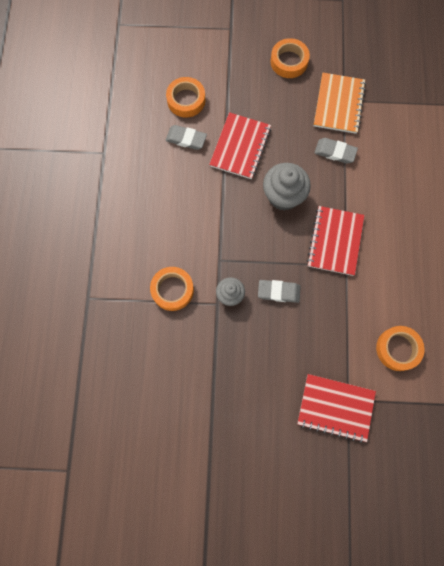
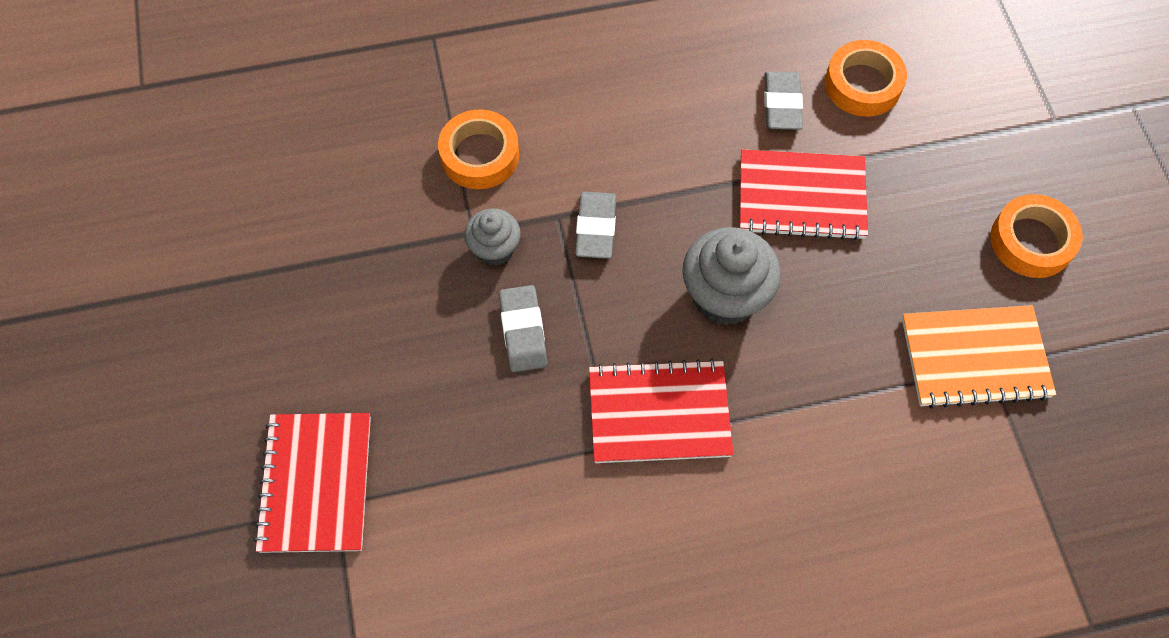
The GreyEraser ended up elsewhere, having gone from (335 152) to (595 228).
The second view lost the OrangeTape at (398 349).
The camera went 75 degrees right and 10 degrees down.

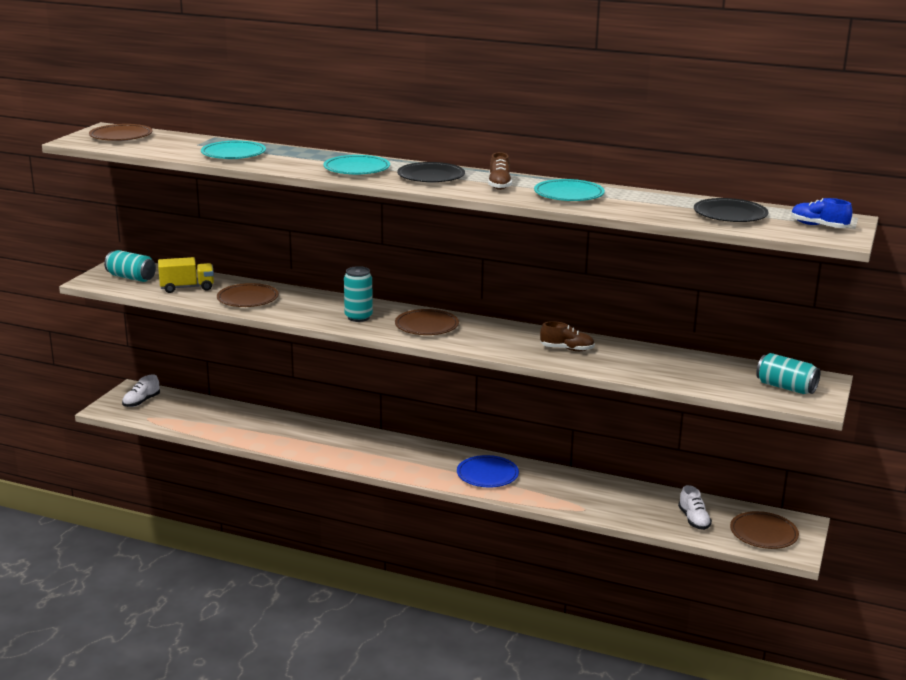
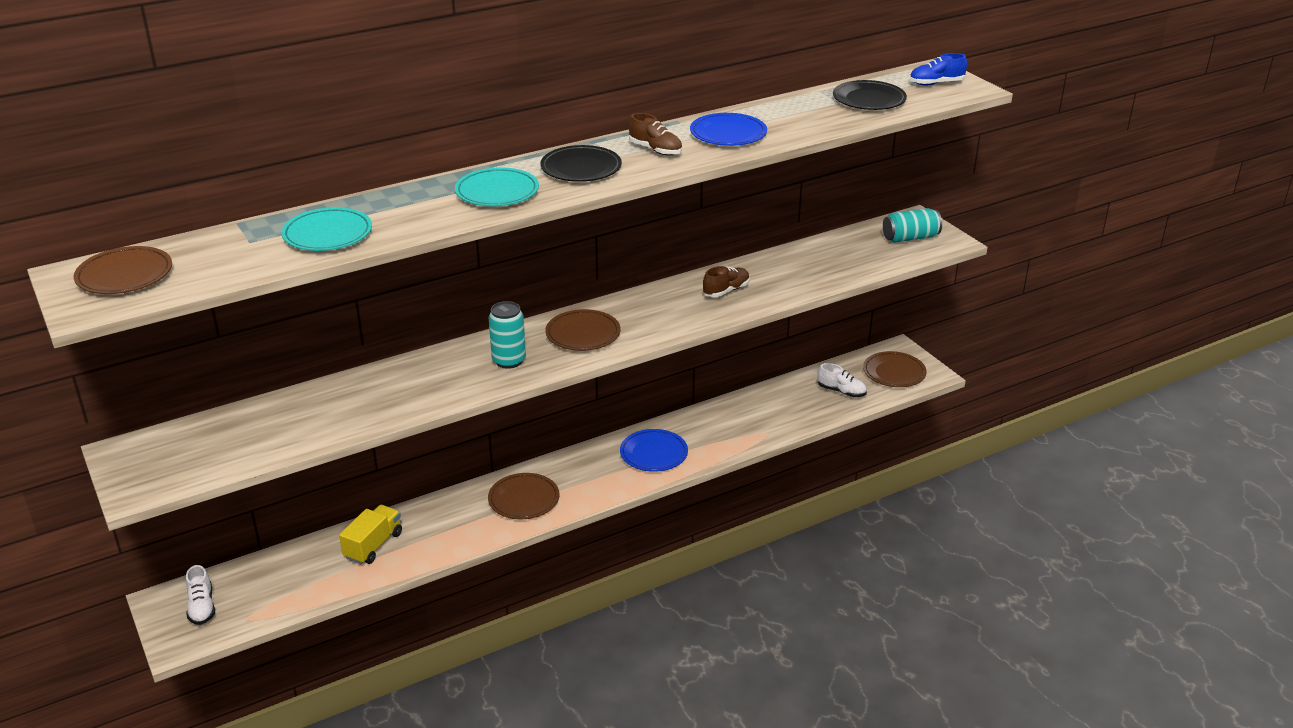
The second view lost the TurquoiseCan at (131 277).
The YellowTruck ended up elsewhere, having gone from (187 288) to (373 545).
The BrownPlate ended up elsewhere, having gone from (248 299) to (524 499).
What was the TurquoisePlate at (569 195) turned into the BluePlate at (728 134).
The camera went 50 degrees left and 10 degrees up.

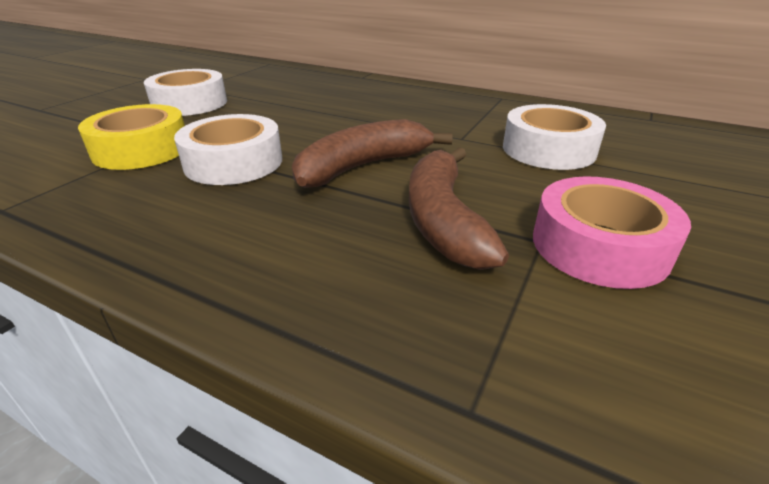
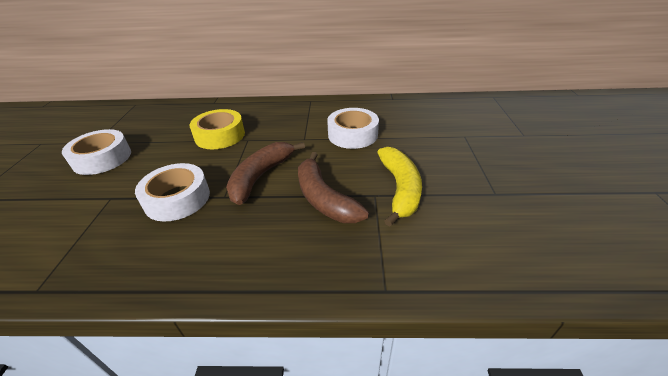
The YellowTape ended up elsewhere, having gone from (141 149) to (220 135).
Where the PinkTape stood at (599 246), the YellowBanana came to stand at (399 189).
The camera went 25 degrees left and 5 degrees up.

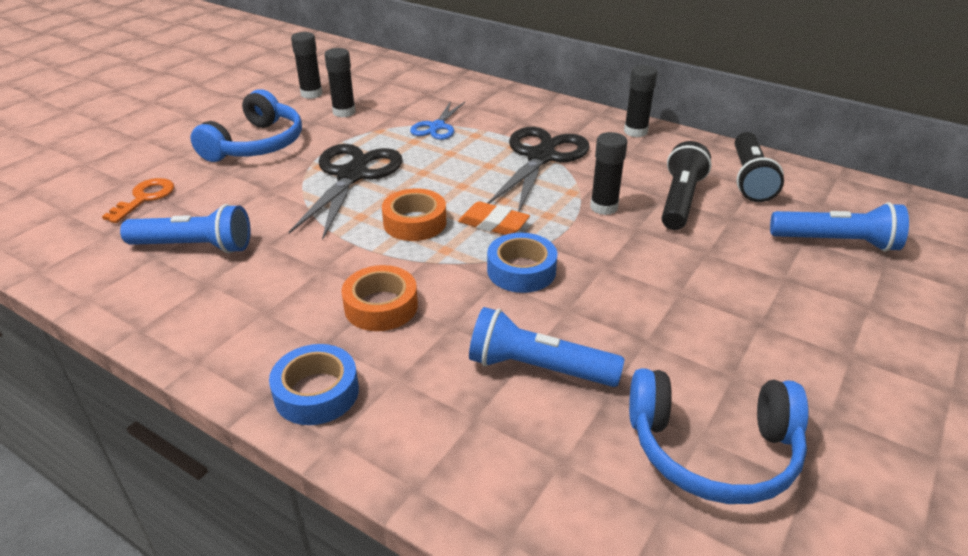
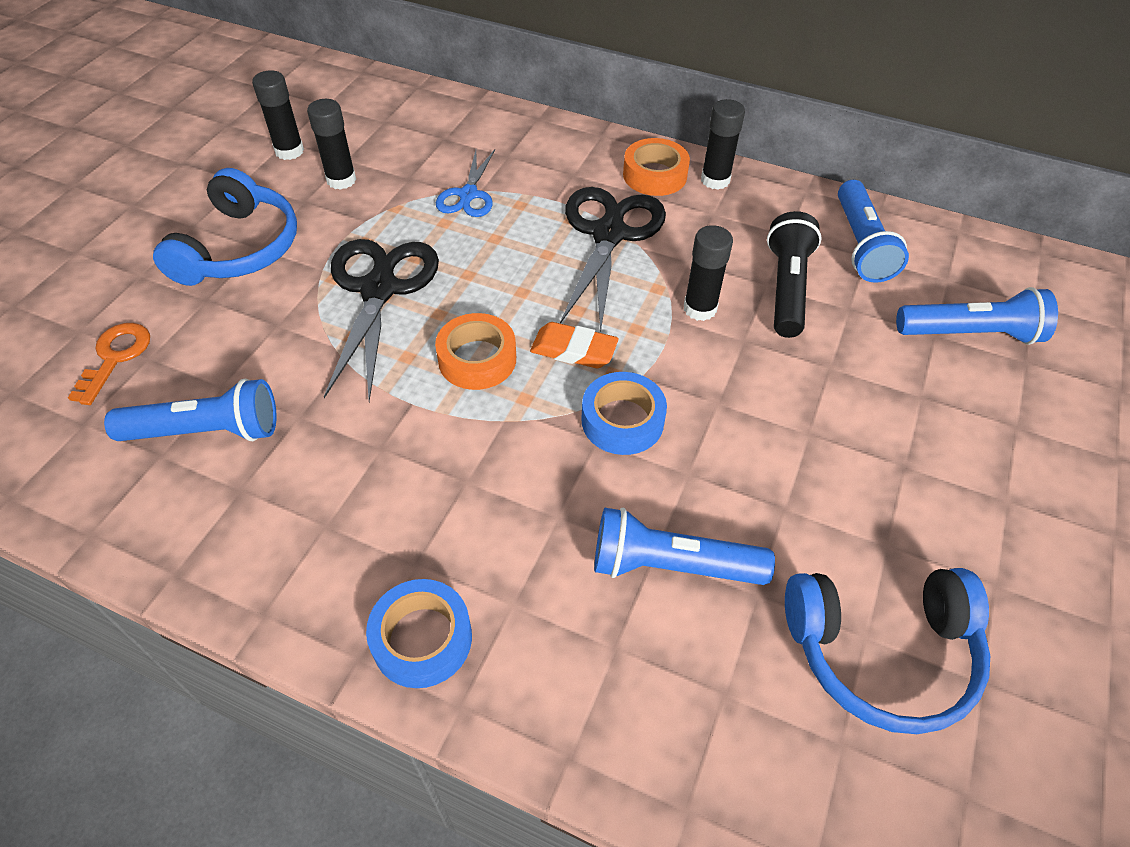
The OrangeTape ended up elsewhere, having gone from (381 306) to (655 175).
What was the BlackFlashlight at (749 179) turned into the BlueFlashlight at (860 245).
The camera went 10 degrees left and 15 degrees up.

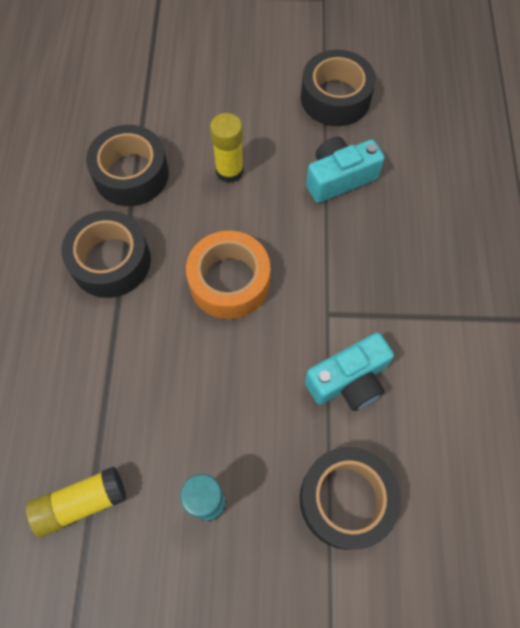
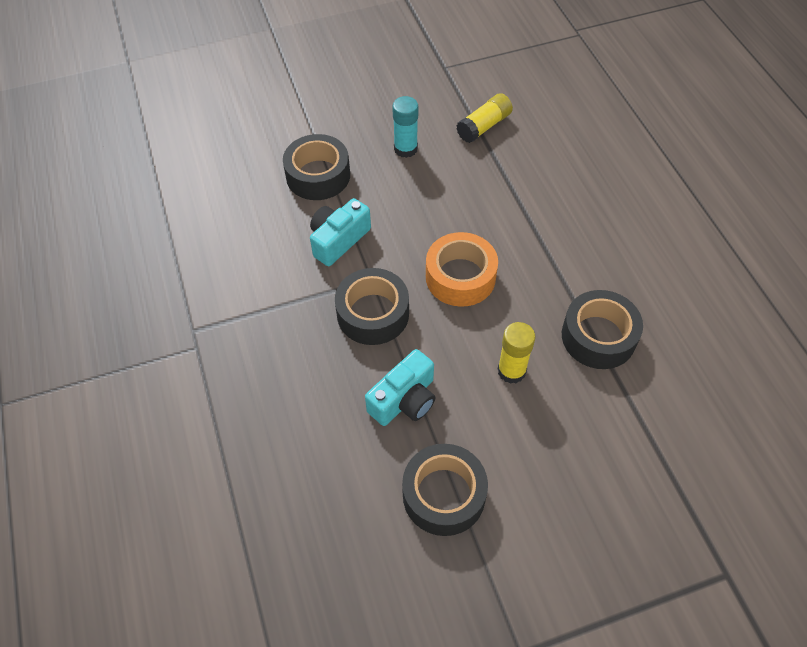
The BlackTape ended up elsewhere, having gone from (111 261) to (373 314).
The camera went 160 degrees right and 10 degrees down.

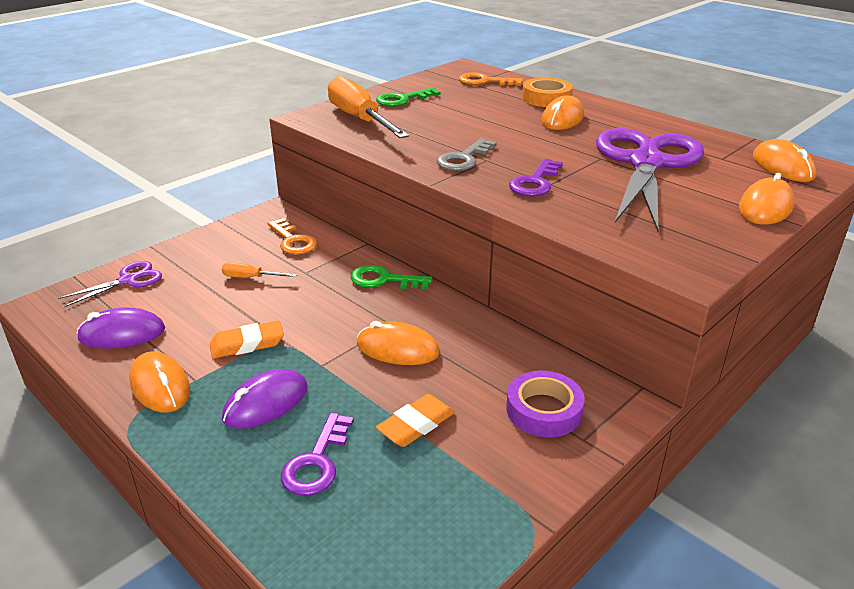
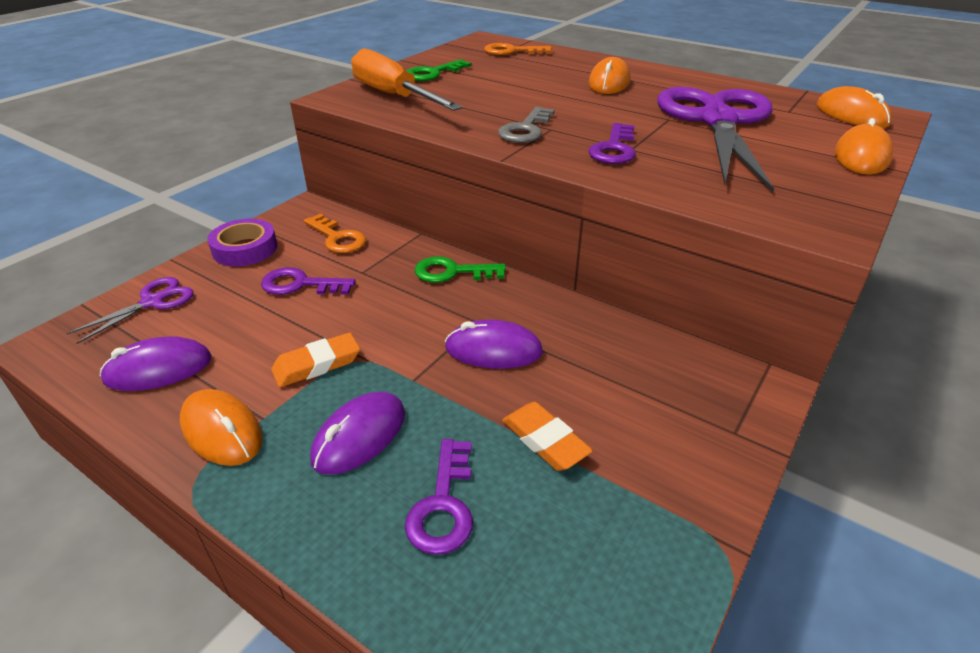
Where the OrangeScrewdriver stood at (250 278), the PurpleKey came to stand at (300 284).
What was the OrangeMouse at (397 349) turned into the PurpleMouse at (493 350).
The OrangeEraser at (416 425) ended up facing another way, 75 degrees counterclockwise from before.
The PurpleTape ended up elsewhere, having gone from (544 410) to (245 249).
The second view lost the OrangeTape at (546 98).
The camera went 10 degrees left and 5 degrees up.

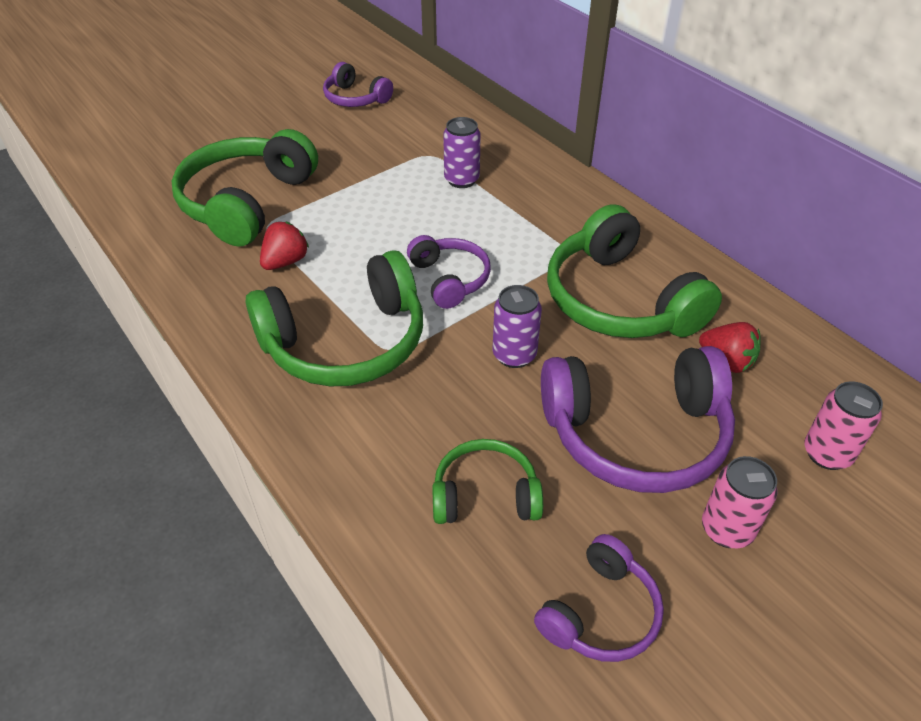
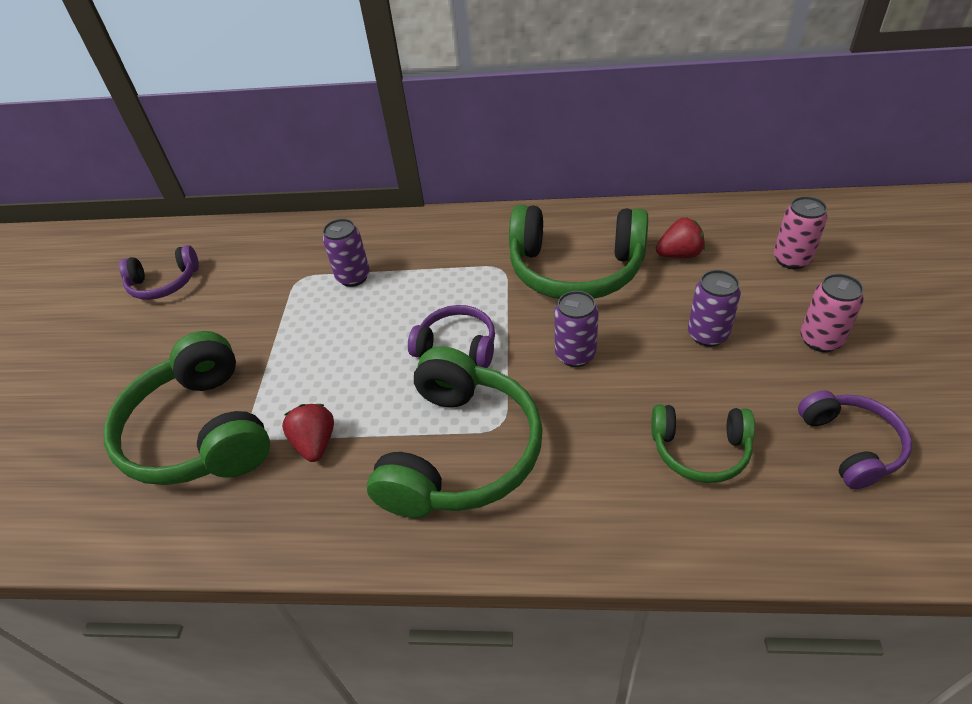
The GreenHeadphones at (485 495) ended up facing another way, 120 degrees counterclockwise from before.
Where the PurpleHeadphones stood at (636 434), the PurpleCan came to stand at (707 335).
The camera went 45 degrees left and 0 degrees up.

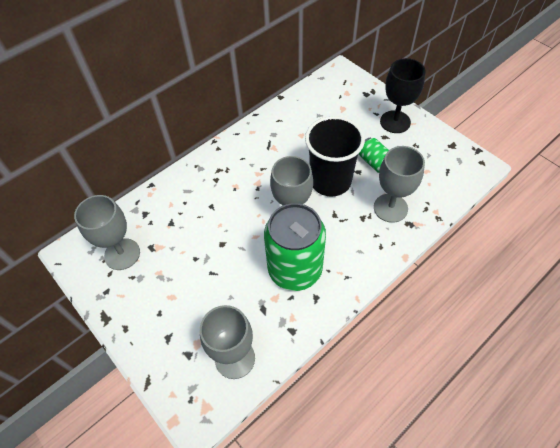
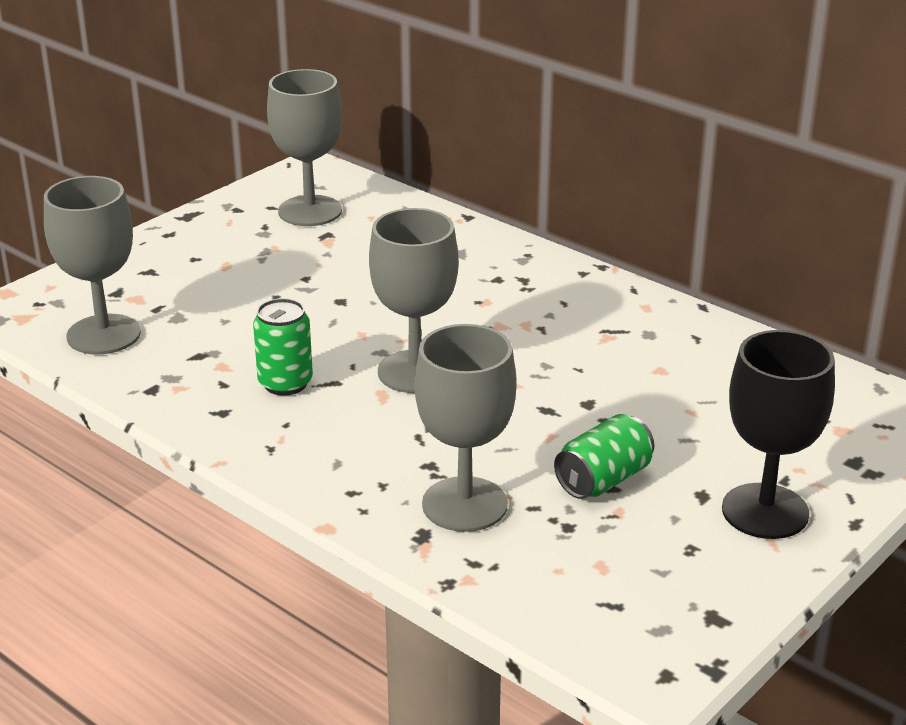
The size of the GreenCan at (295 269) changed by a factor of 0.48.
The second view lost the BlackCup at (330 181).
The camera went 80 degrees right and 25 degrees down.

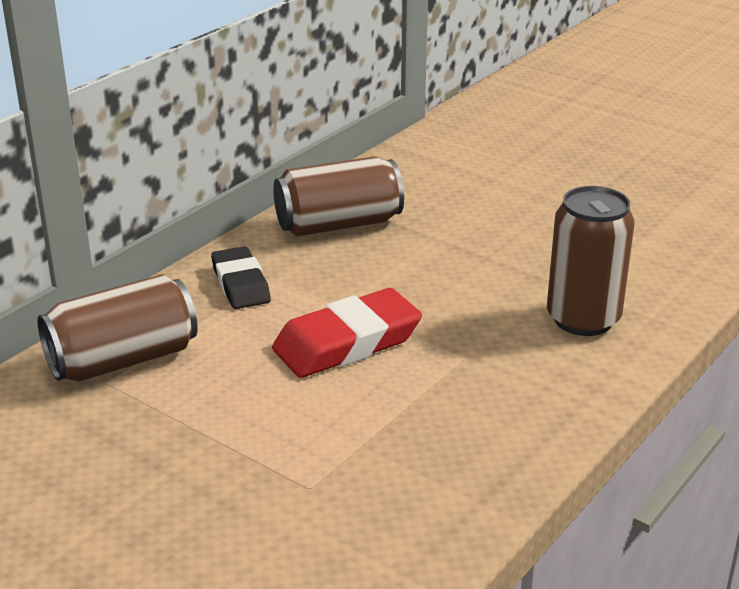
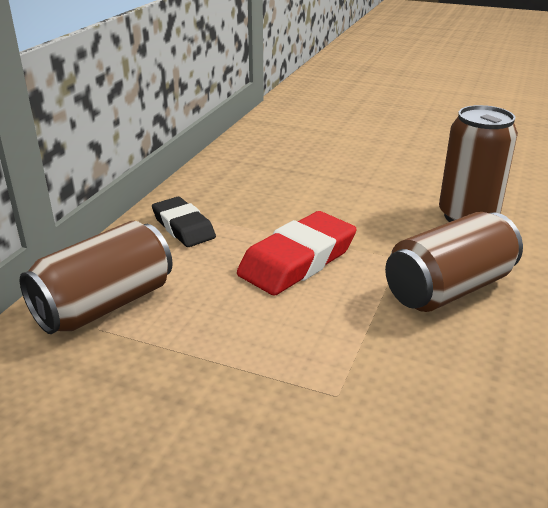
The BrownCan ended up elsewhere, having gone from (338 224) to (448 289).
The camera went 15 degrees left and 0 degrees up.

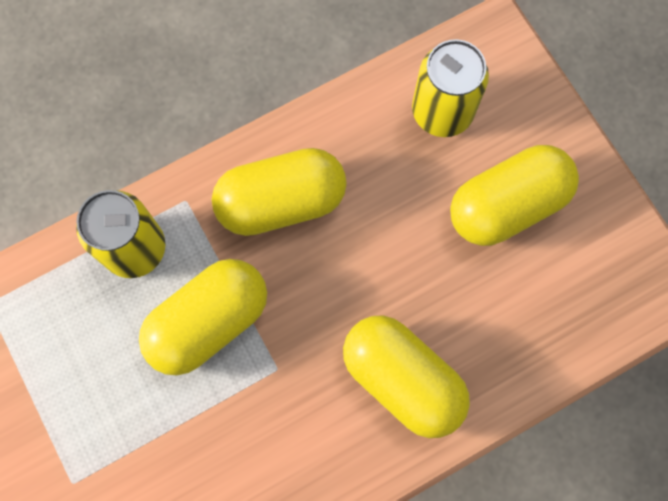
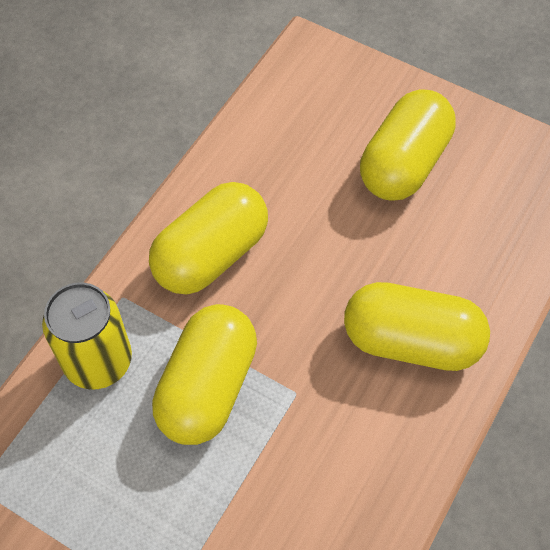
The second view lost the YellowCan at (442 112).
The camera went 30 degrees left and 15 degrees down.

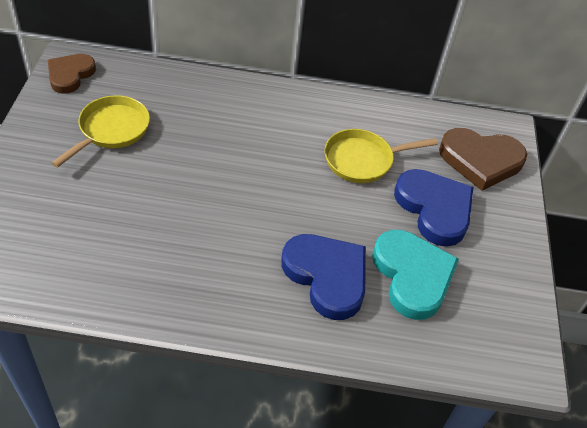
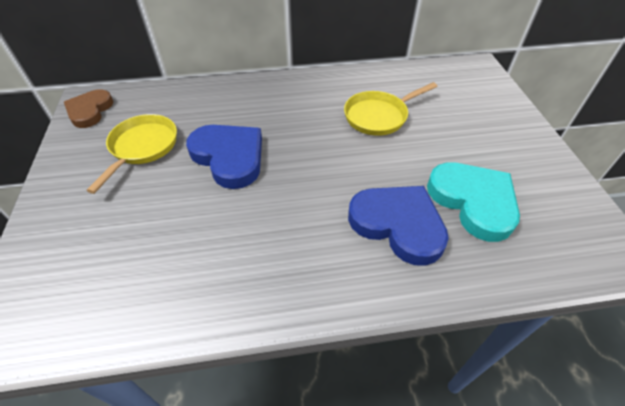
The BlueHeart ended up elsewhere, having gone from (434 209) to (229 157).
The second view lost the BrownHeart at (480 160).
The camera went 10 degrees left and 0 degrees up.

